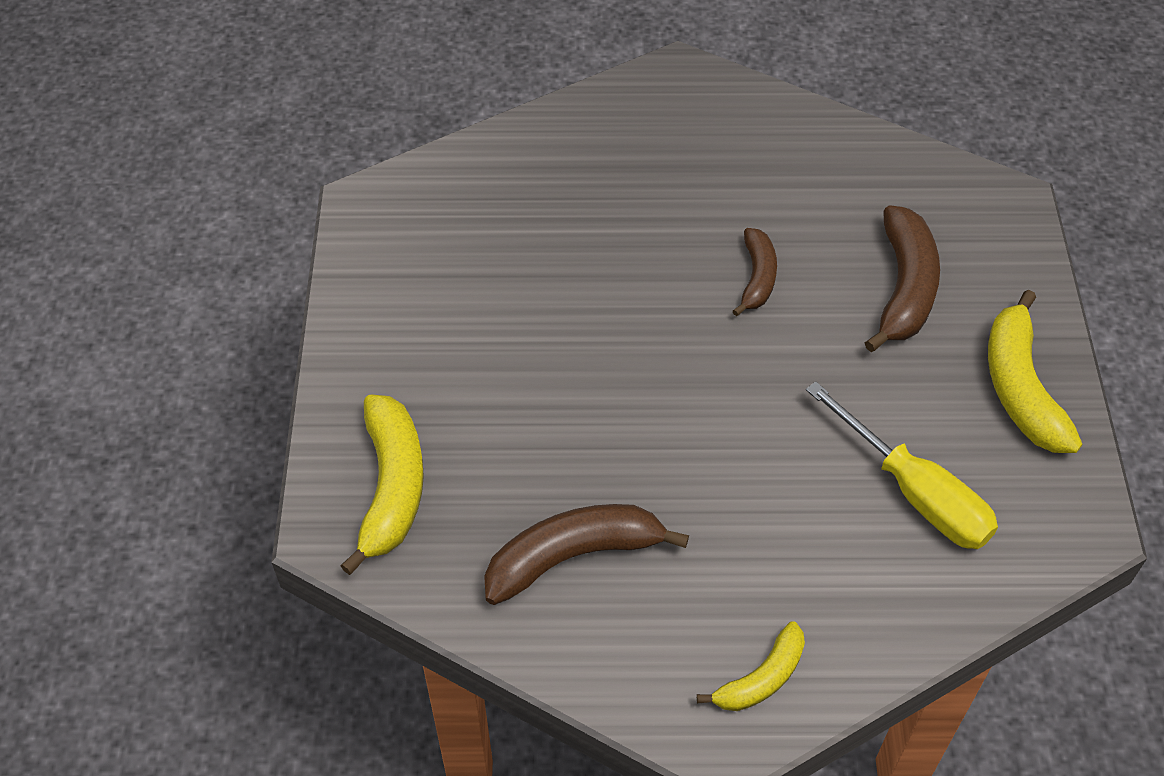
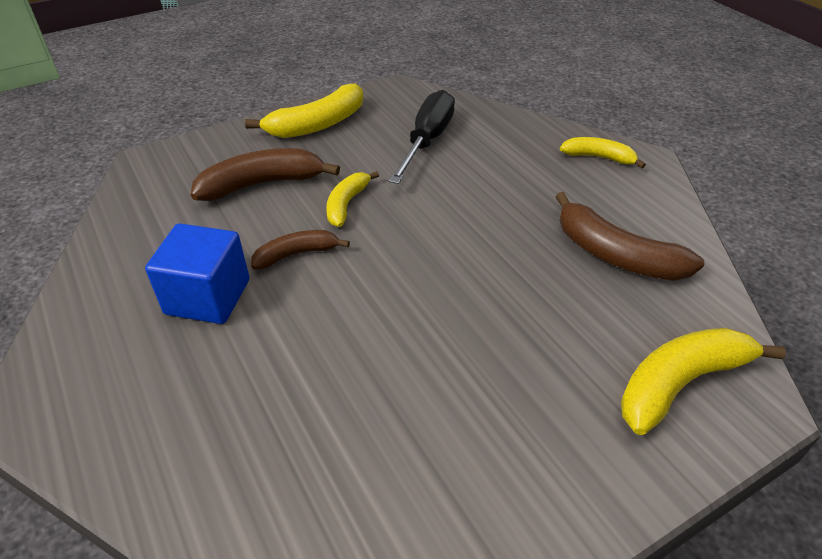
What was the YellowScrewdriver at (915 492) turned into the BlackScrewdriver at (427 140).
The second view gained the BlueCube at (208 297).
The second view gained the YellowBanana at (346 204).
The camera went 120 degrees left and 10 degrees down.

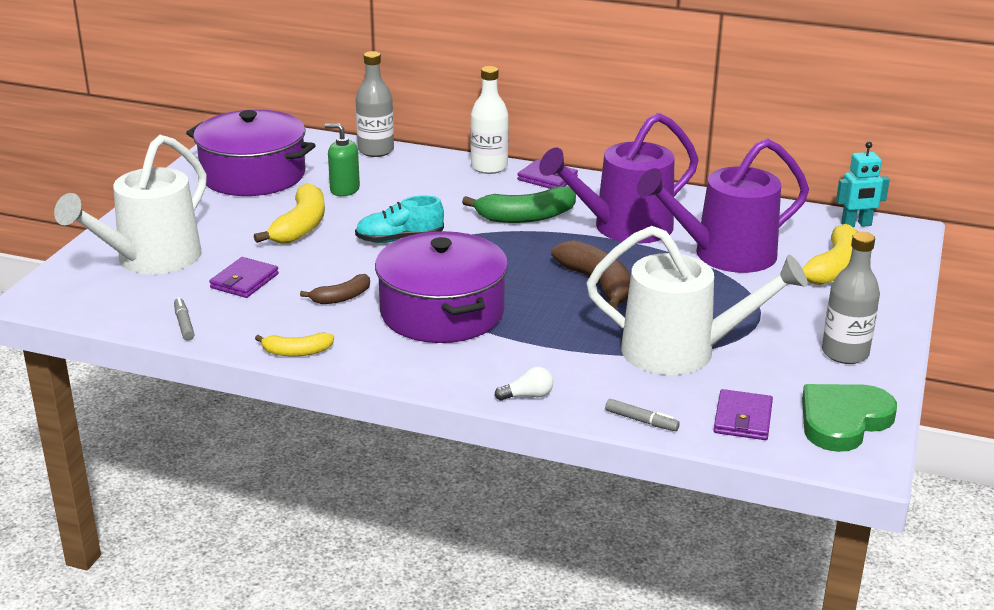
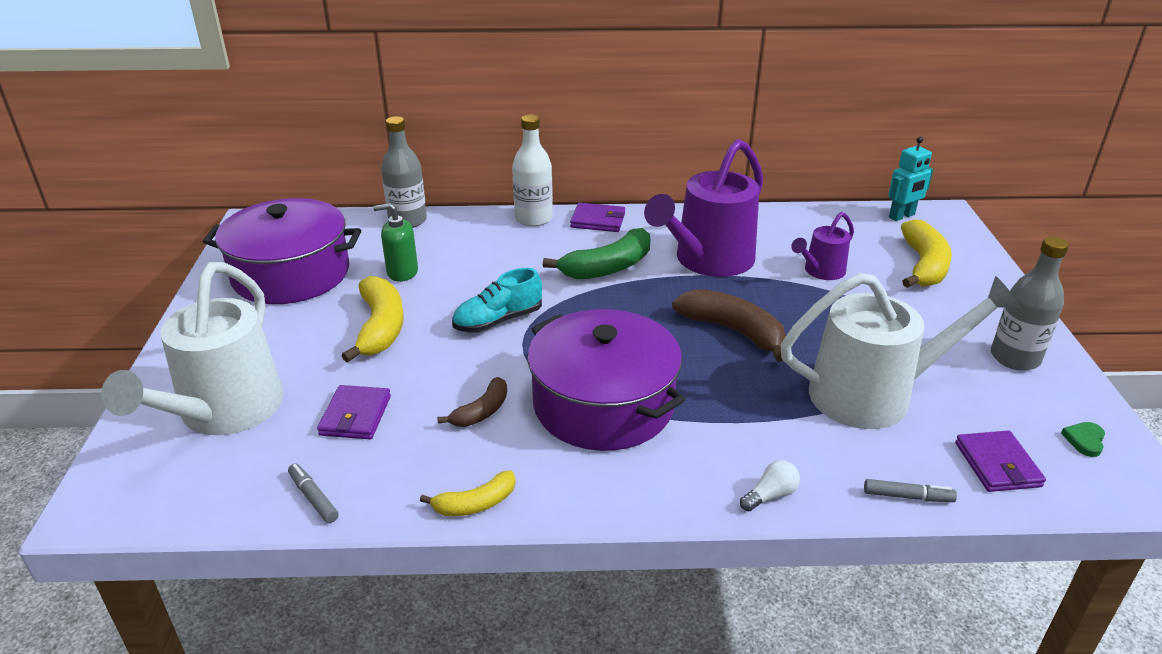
The size of the PurpleWateringCan at (725 255) changed by a factor of 0.50.
The size of the GreenHeart at (843 420) changed by a factor of 0.40.
The camera went 20 degrees left and 5 degrees up.

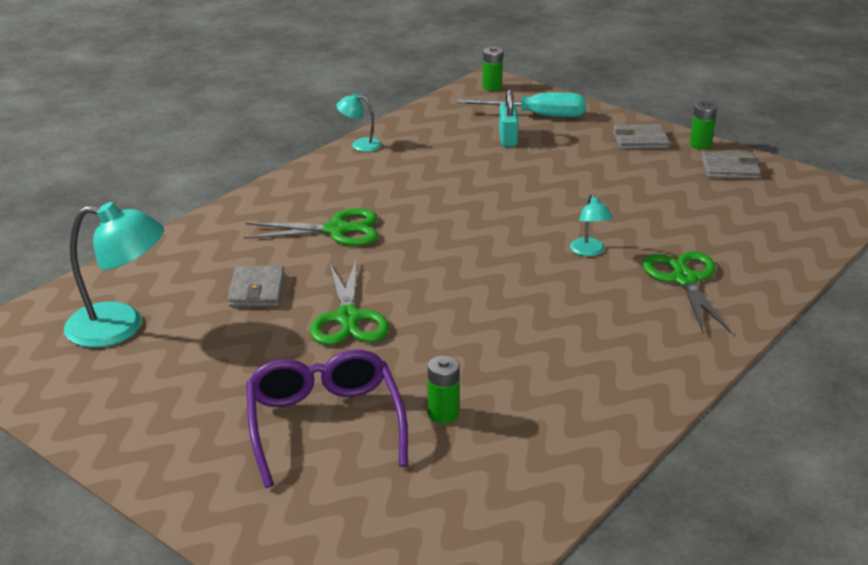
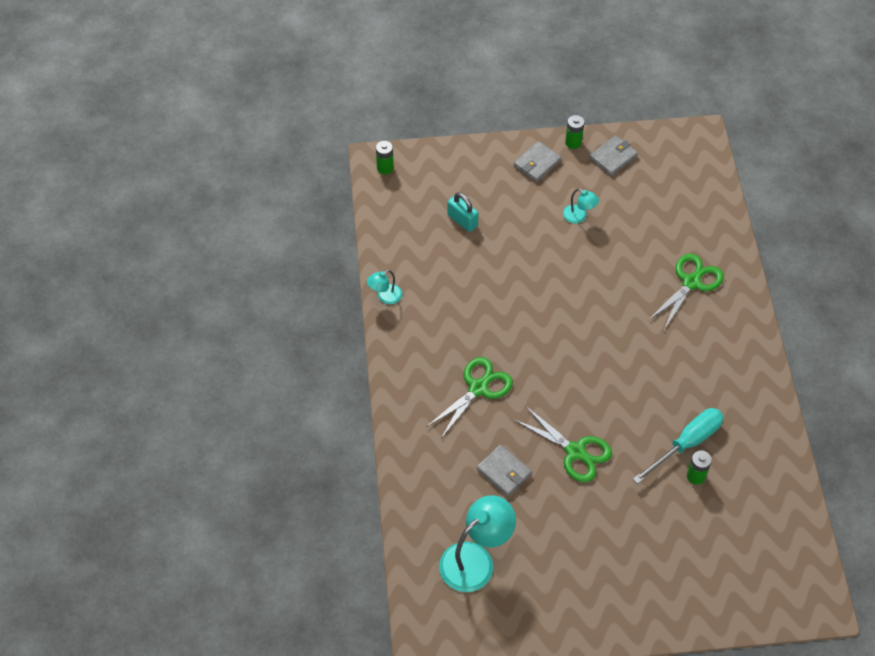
The second view lost the PurpleGlasses at (324 424).
The TurquoiseScrewdriver ended up elsewhere, having gone from (537 116) to (686 444).
The TurquoiseLamp ended up elsewhere, having gone from (589 251) to (579 216).
The GreenScissors at (684 280) ended up facing another way, 90 degrees clockwise from before.
The camera went 45 degrees left and 25 degrees up.

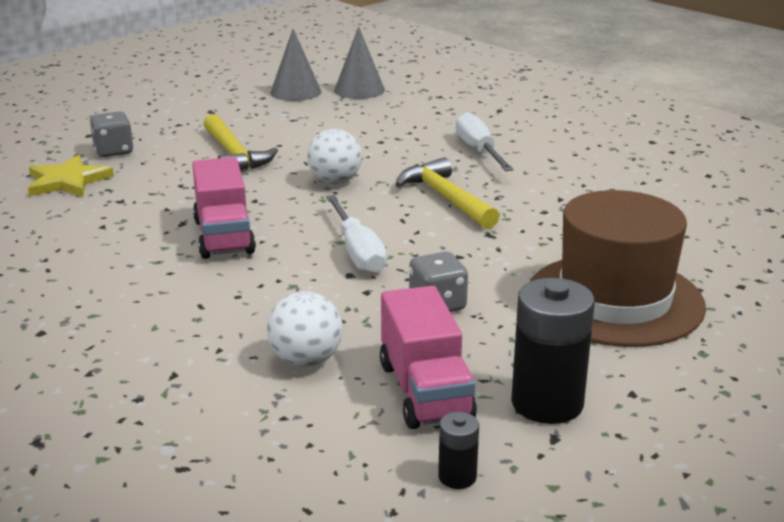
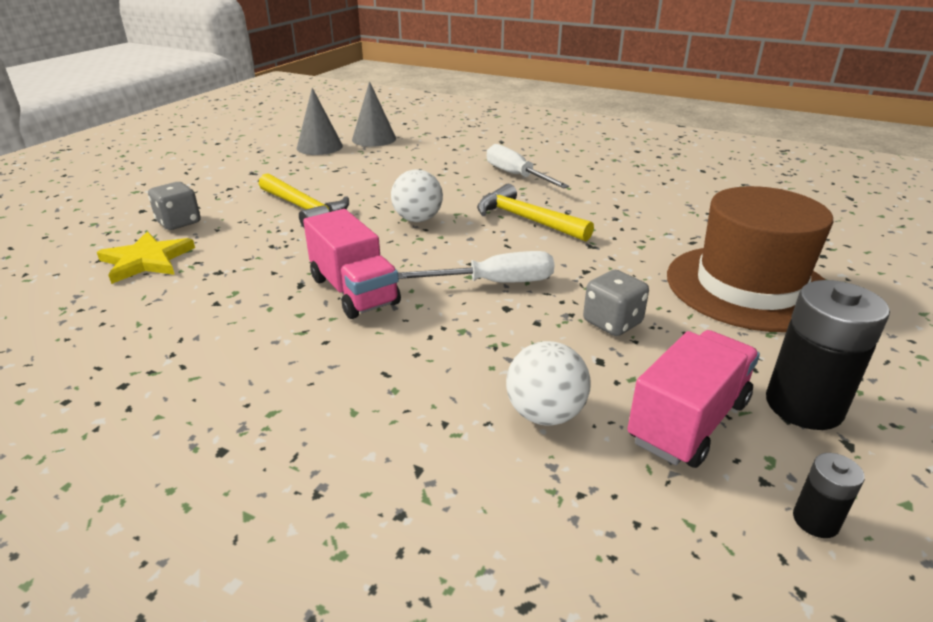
The WhiteScrewdriver at (357 251) ended up facing another way, 60 degrees counterclockwise from before.
The PinkTruck at (425 391) ended up facing another way, 105 degrees counterclockwise from before.
The camera went 20 degrees left and 5 degrees up.

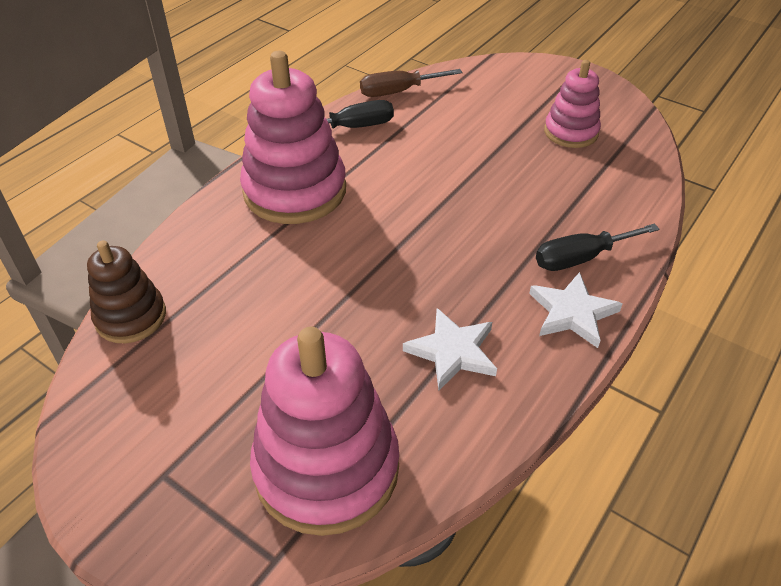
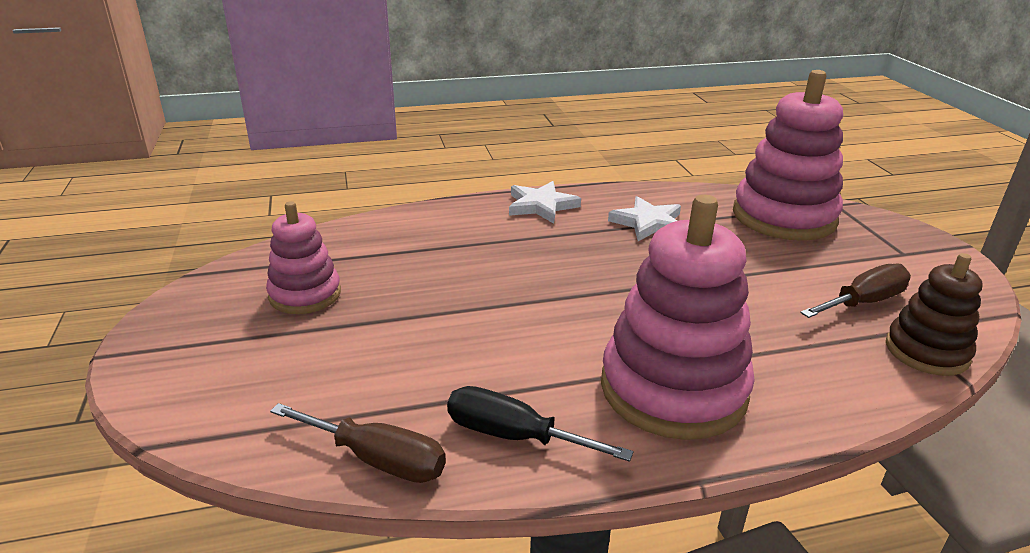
The second view lost the BlackScrewdriver at (580 258).
The second view gained the BrownScrewdriver at (863 302).
The camera went 140 degrees left and 15 degrees down.

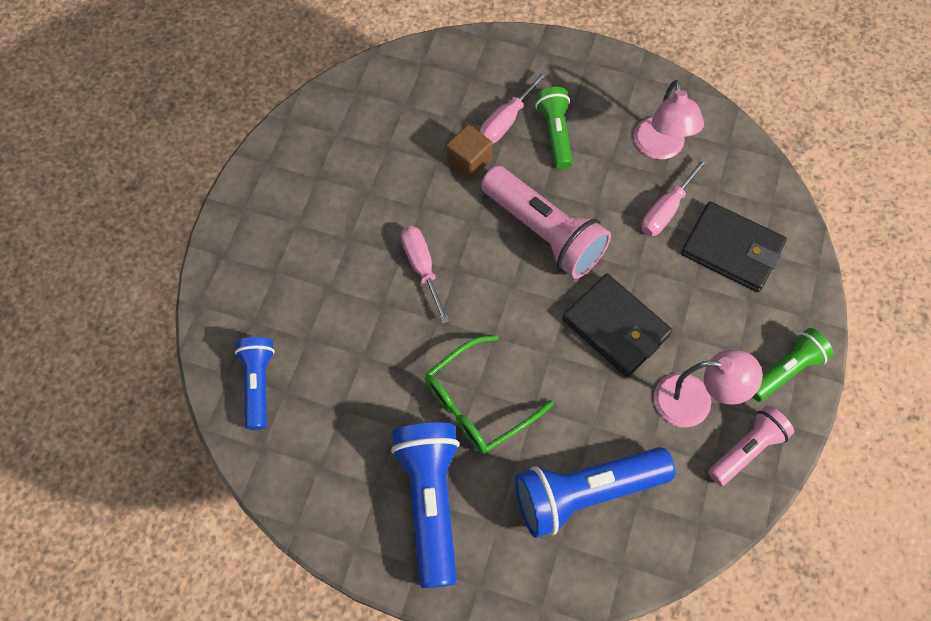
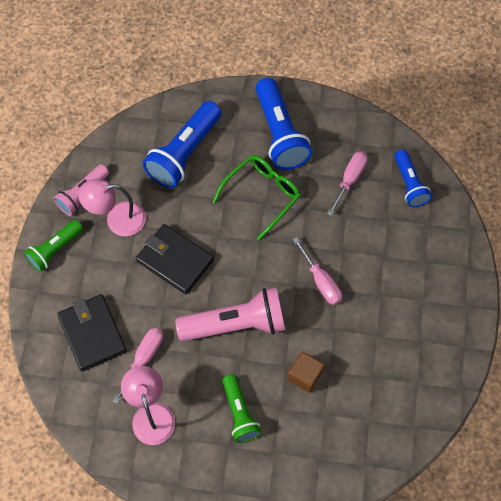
The PinkScrewdriver ended up elsewhere, having gone from (506 120) to (349 180).
The PinkFlashlight at (544 232) ended up facing another way, 135 degrees clockwise from before.
The BlueFlashlight at (586 493) ended up facing another way, 150 degrees clockwise from before.
The BlackWallet at (732 249) ended up facing another way, 45 degrees clockwise from before.
The camera went 170 degrees right and 0 degrees up.

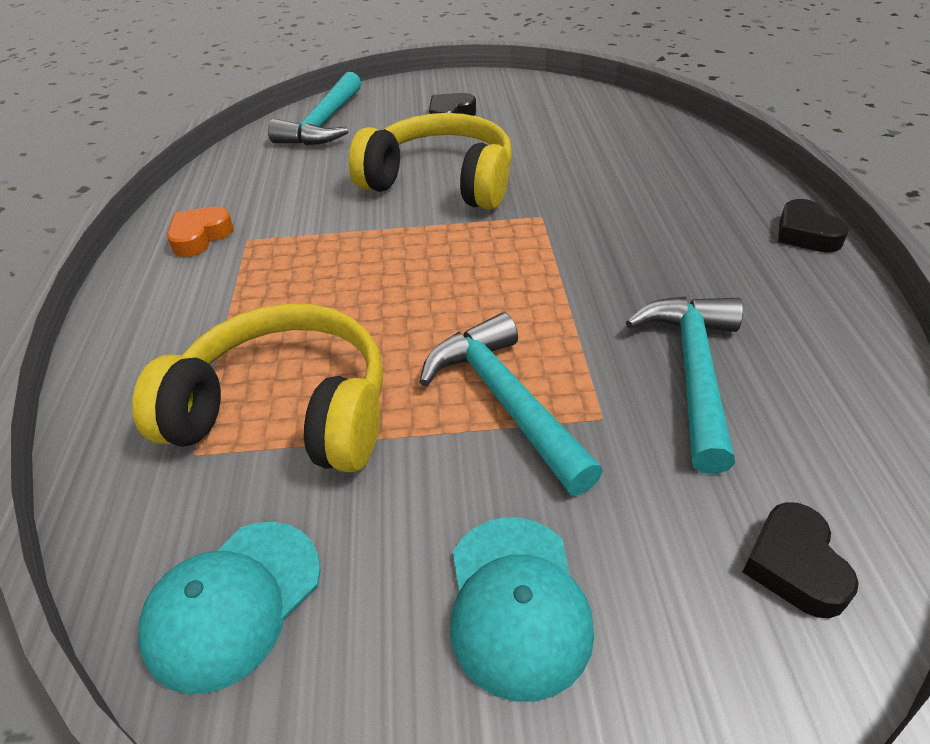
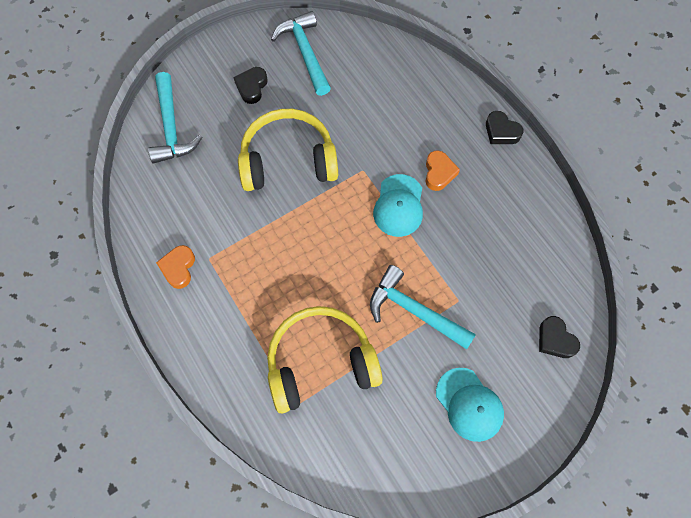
The TurquoiseCap ended up elsewhere, having gone from (233 603) to (398 206).
The TurquoiseHammer ended up elsewhere, having gone from (693 372) to (305 52).
The second view gained the OrangeHeart at (439 173).
The camera went 30 degrees left and 25 degrees up.

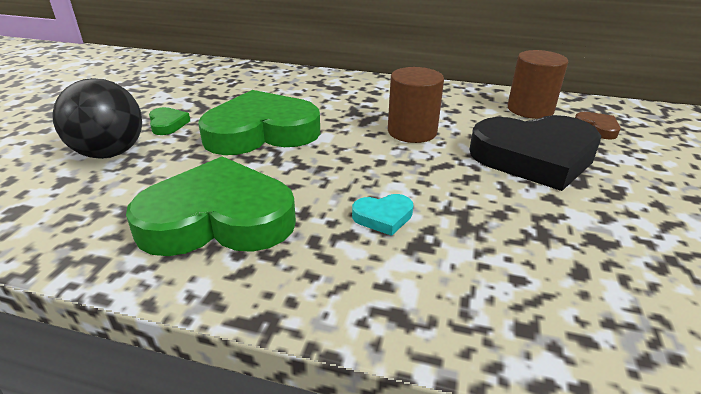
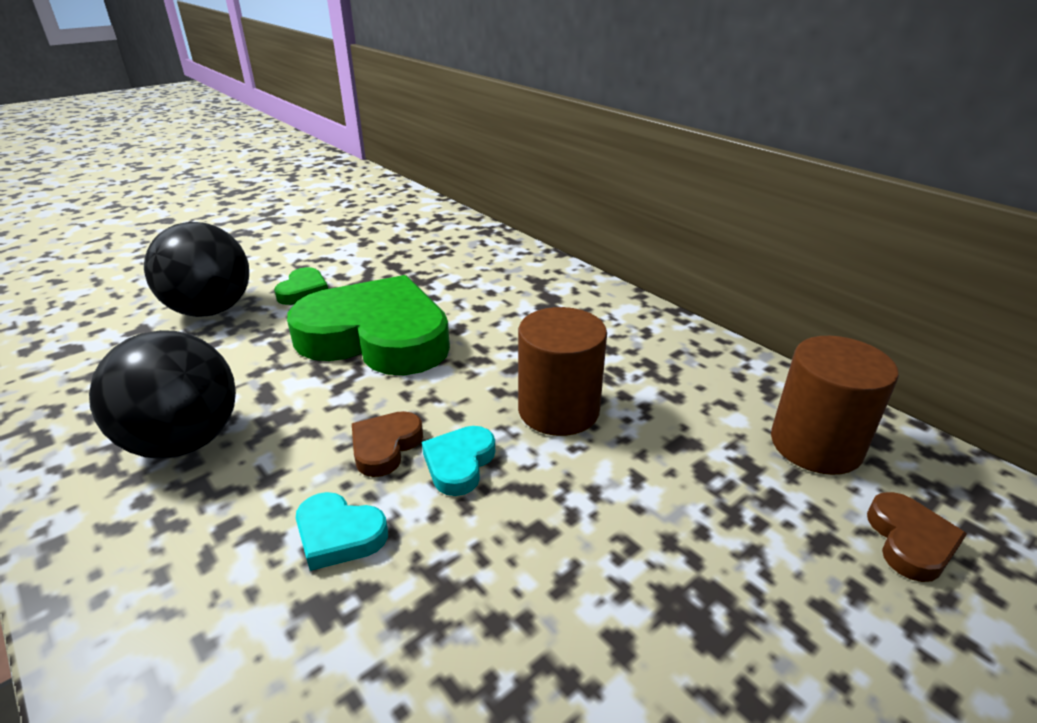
Where the GreenHeart stood at (218 219), the BlackBall came to stand at (185 442).
The second view lost the BlackHeart at (534 157).
The second view gained the BrownHeart at (385 446).
The second view gained the TurquoiseHeart at (459 463).
The camera went 35 degrees right and 0 degrees up.

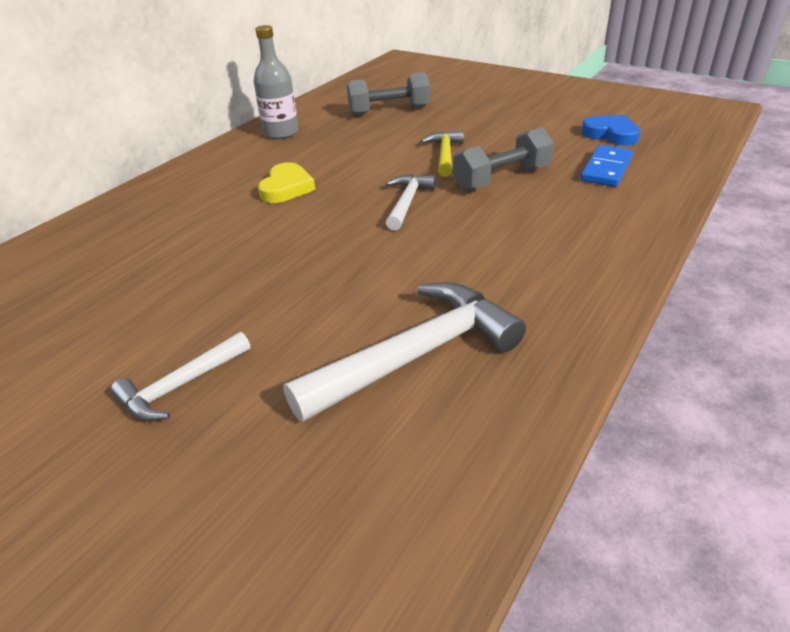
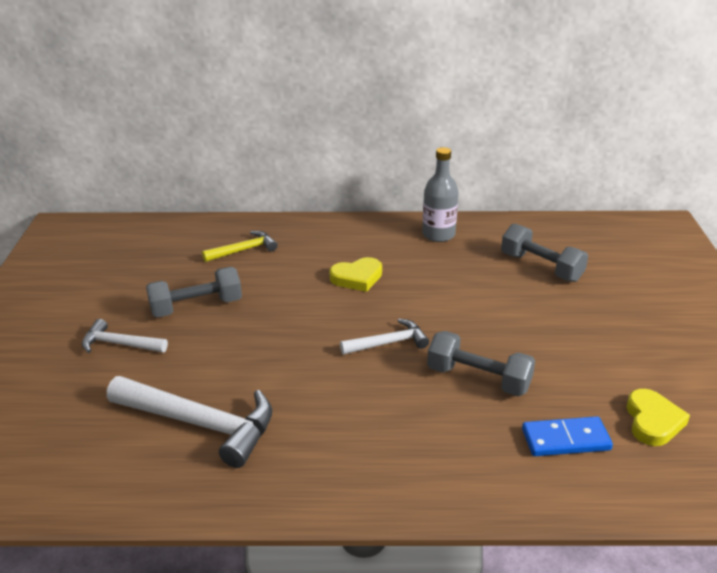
The YellowHammer ended up elsewhere, having gone from (445 155) to (243 250).
What was the BlueHeart at (611 134) turned into the YellowHeart at (653 421).
The second view gained the GreyDumbbell at (196 307).
The camera went 55 degrees right and 5 degrees down.

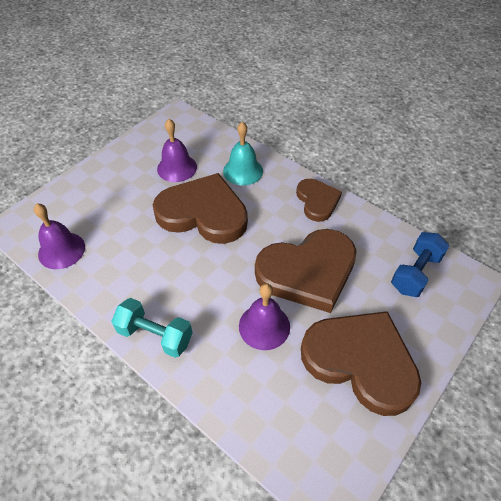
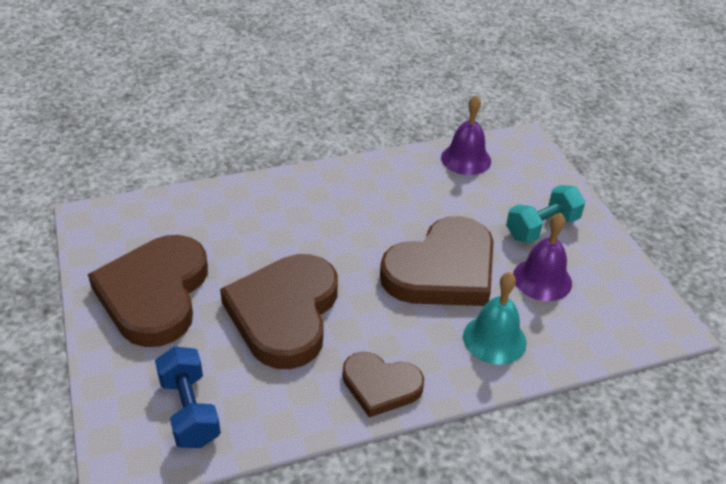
The TurquoiseDumbbell ended up elsewhere, having gone from (155 335) to (542 227).
The second view lost the PurpleBell at (264 326).
The BrownHeart at (360 361) ended up facing another way, 120 degrees clockwise from before.
The camera went 120 degrees right and 10 degrees down.

